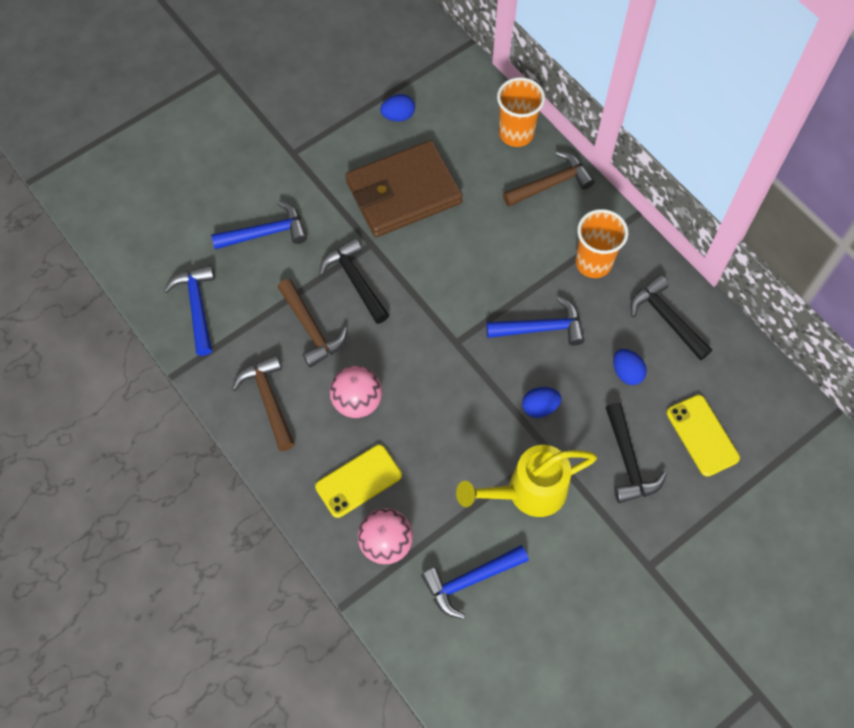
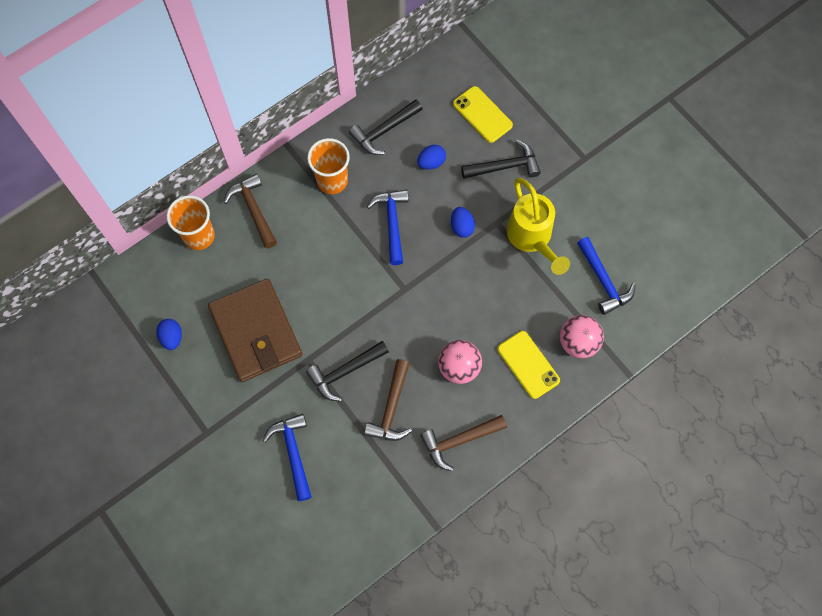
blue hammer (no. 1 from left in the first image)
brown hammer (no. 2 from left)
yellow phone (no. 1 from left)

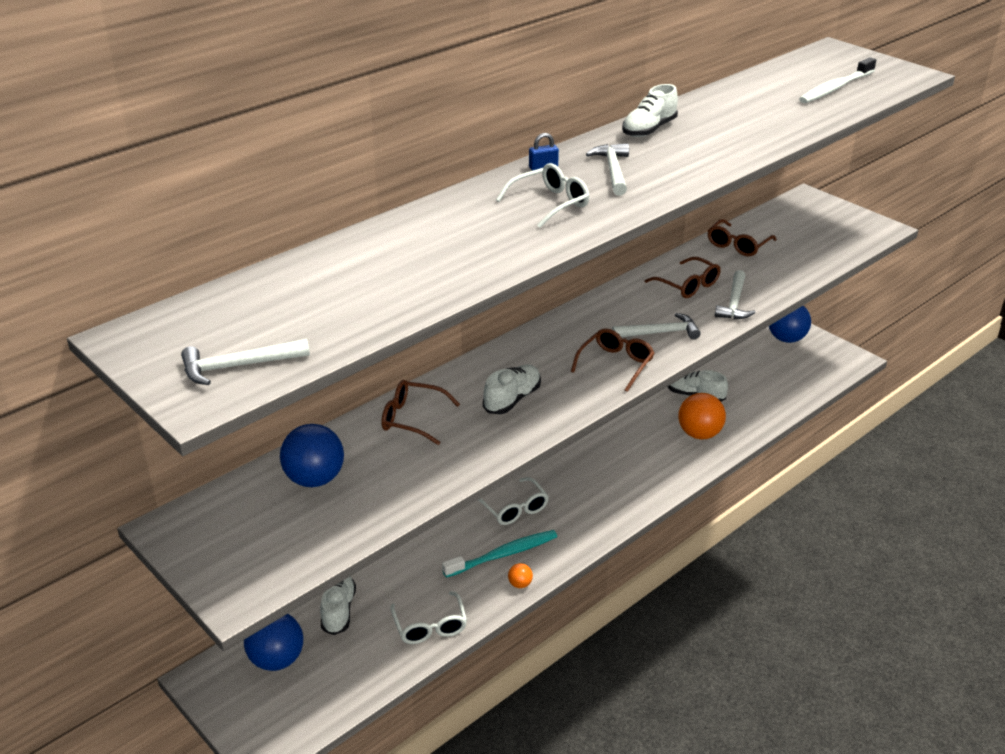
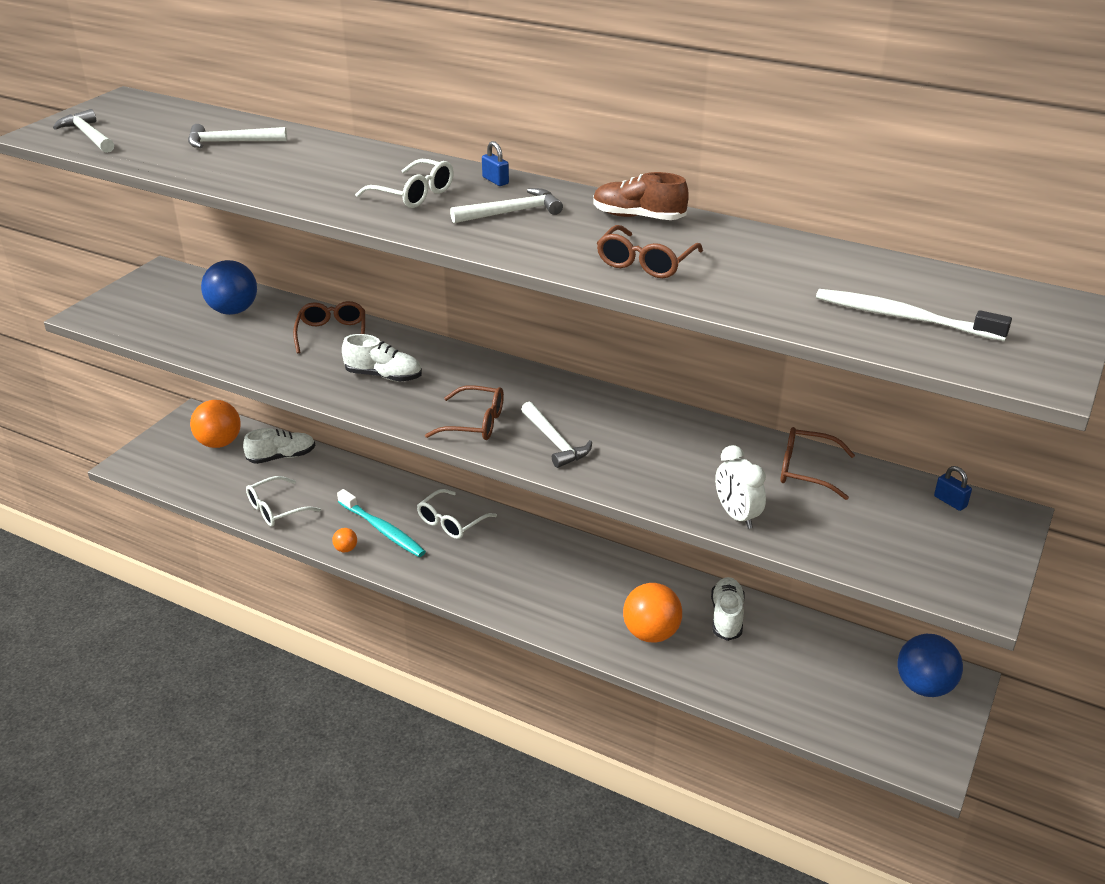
orange ball (no. 1 from left)
brown shoe
brown glasses (no. 3 from left)
white hammer (no. 2 from left)
white clock
blue padlock (no. 2 from left)

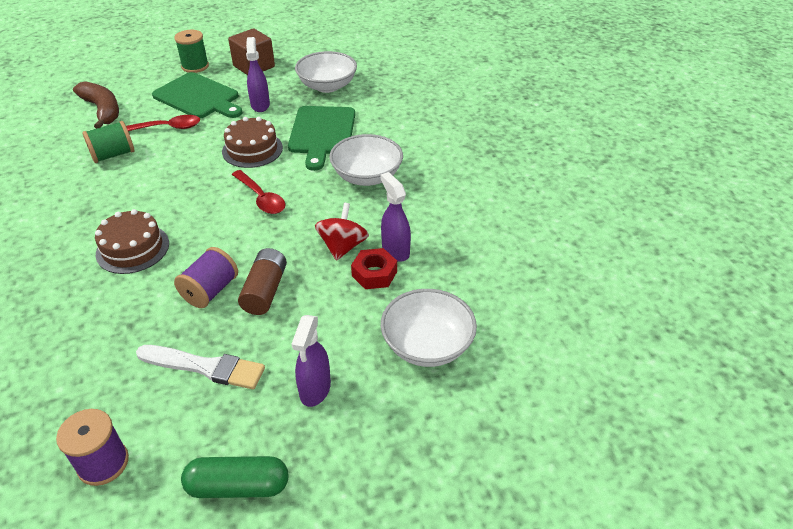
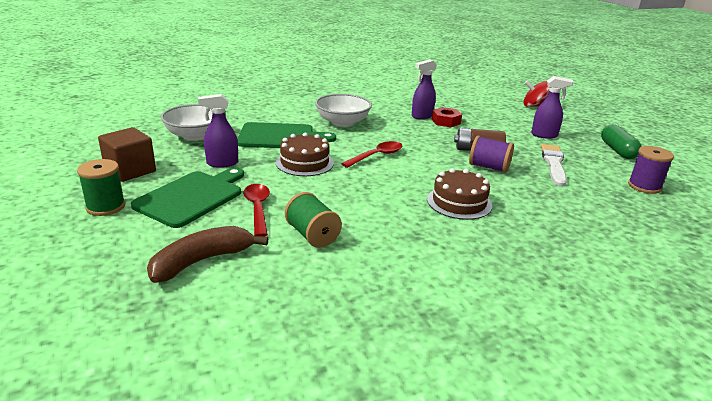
red spinning top
white bowl (no. 3 from left in the first image)

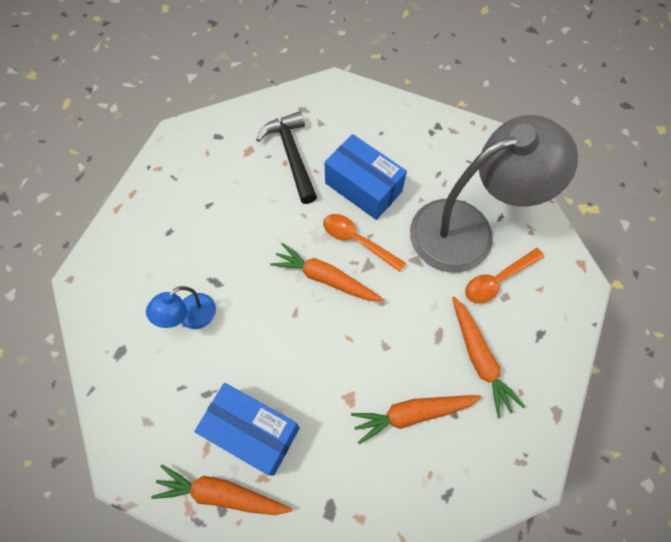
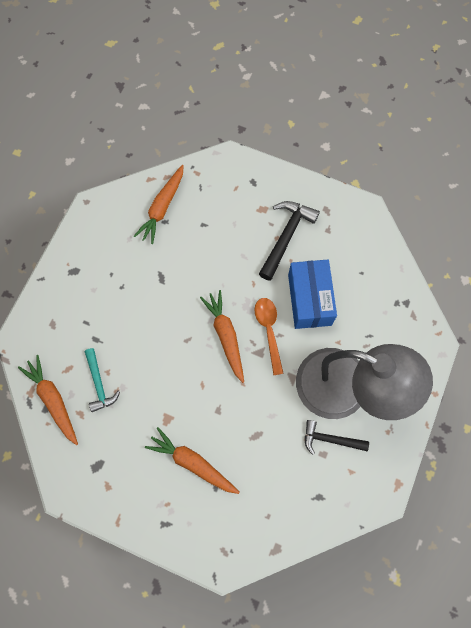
blue lamp
turquoise hammer
orange carrot (no. 2 from left)
black hammer (no. 2 from left)

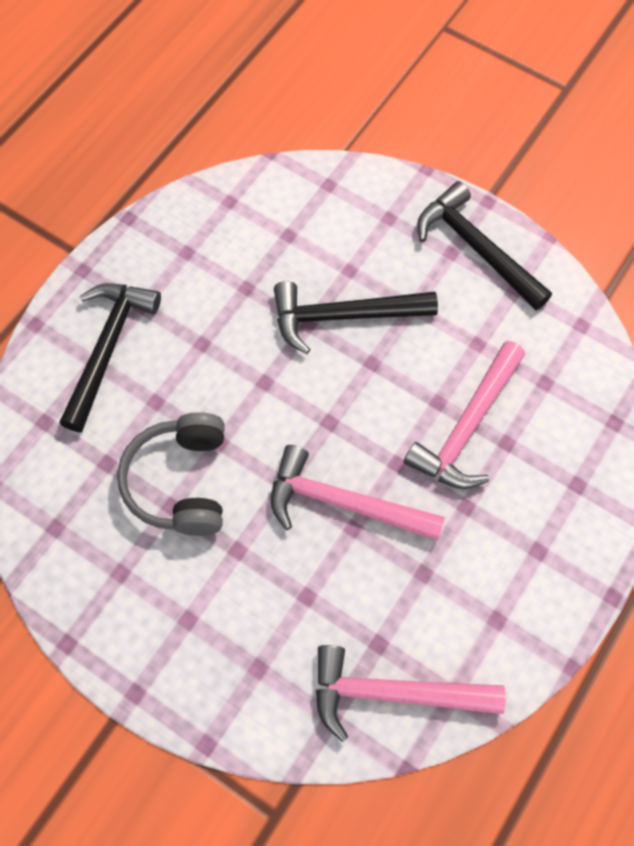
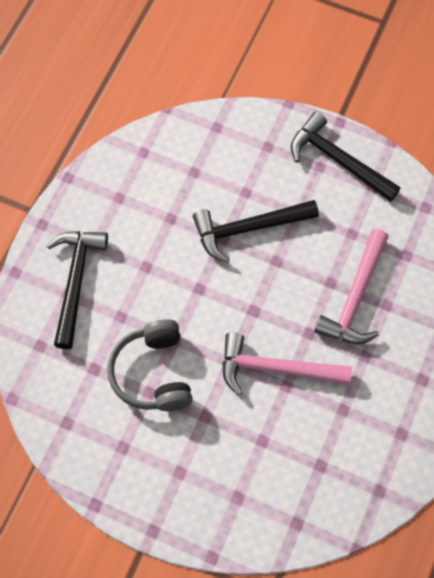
pink hammer (no. 2 from left in the first image)

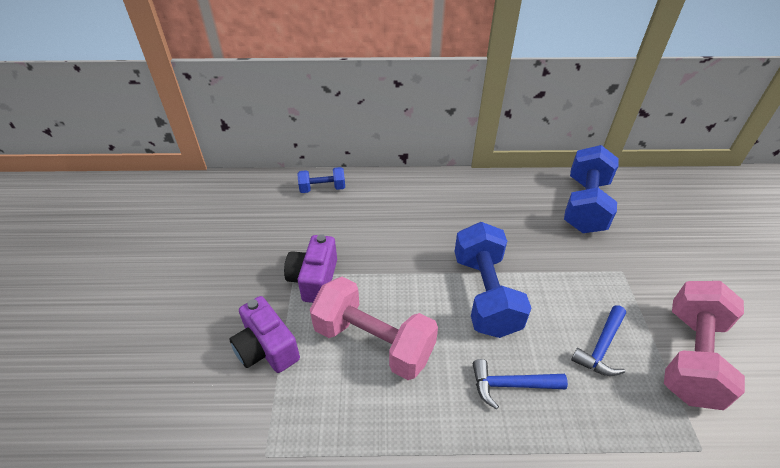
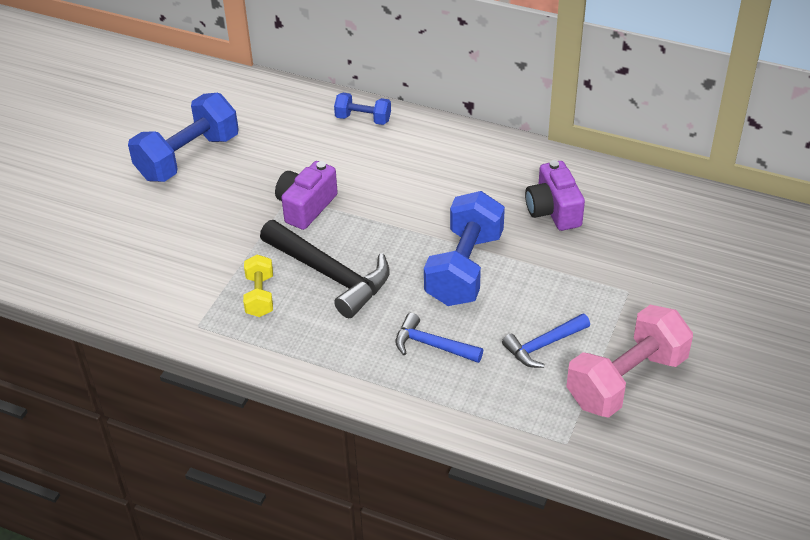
purple camera (no. 2 from left)
black hammer
blue dumbbell (no. 1 from left)
yellow dumbbell

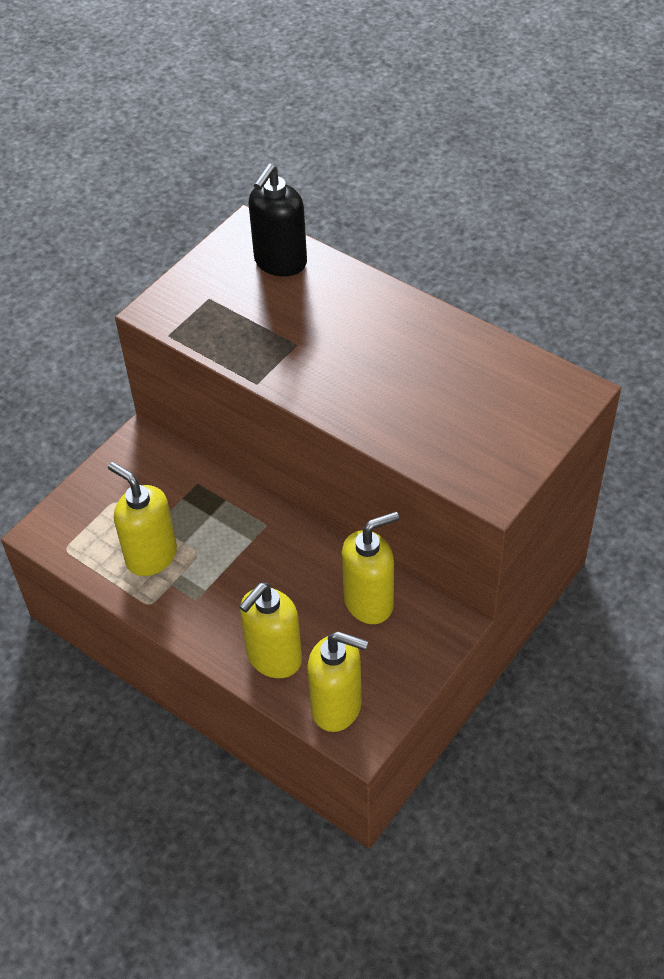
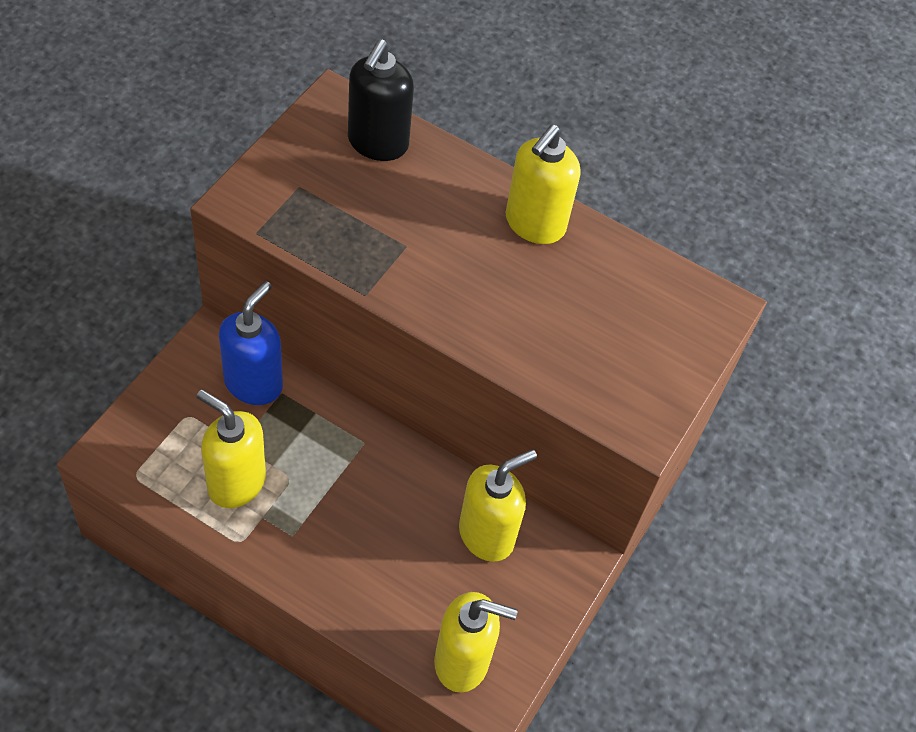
yellow soap dispenser (no. 4 from left)
blue soap dispenser

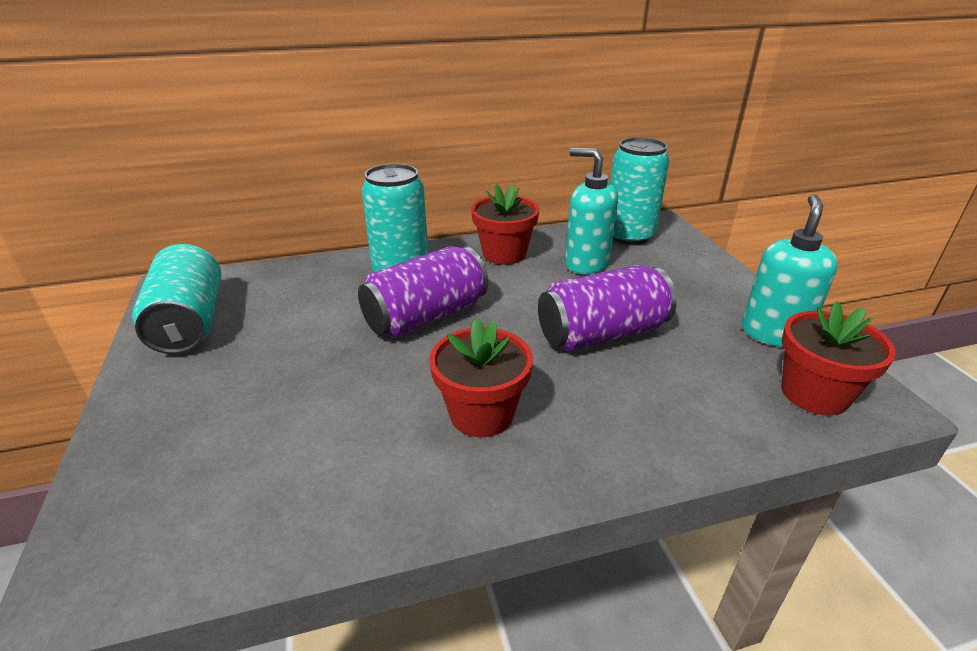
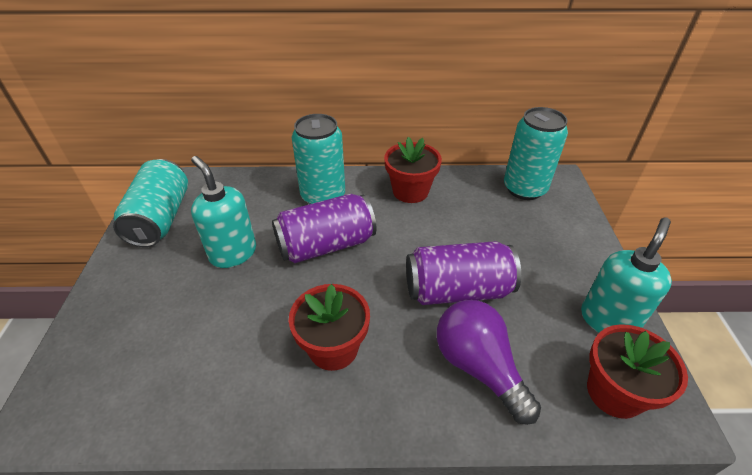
turquoise soap dispenser (no. 1 from left)
purple light bulb

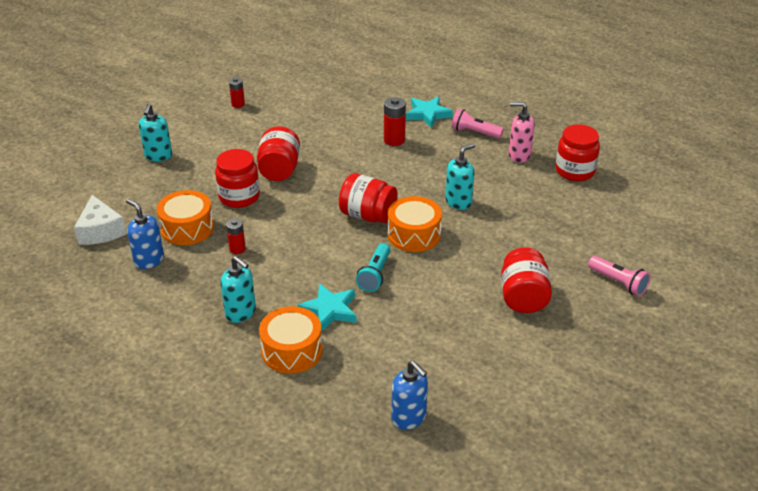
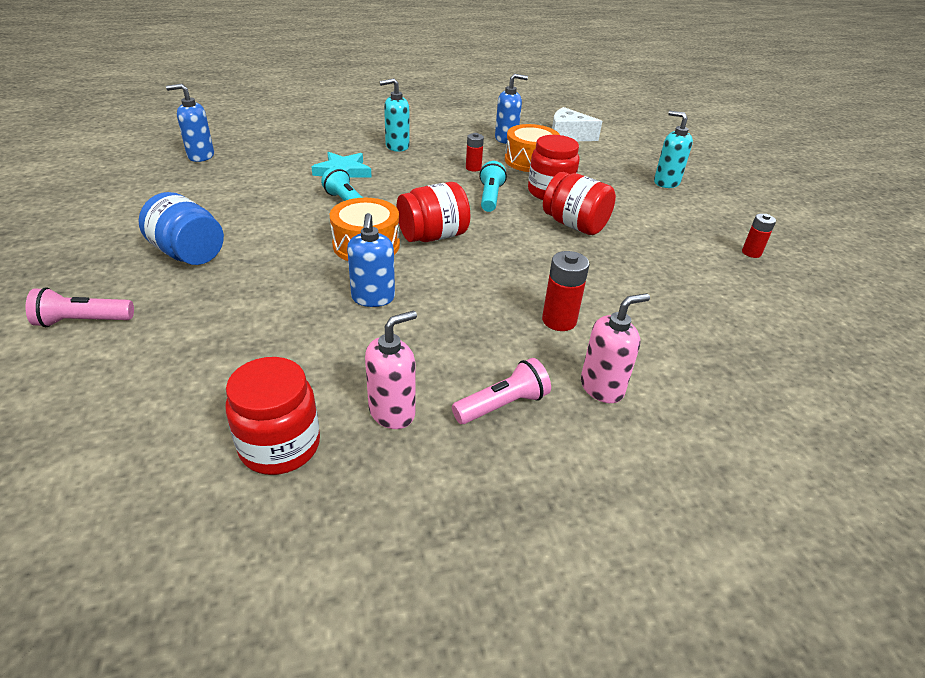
orange drum (no. 2 from left in the first image)
pink soap dispenser (no. 2 from left)
blue soap dispenser (no. 2 from left)
blue jar
turquoise flashlight (no. 2 from left)

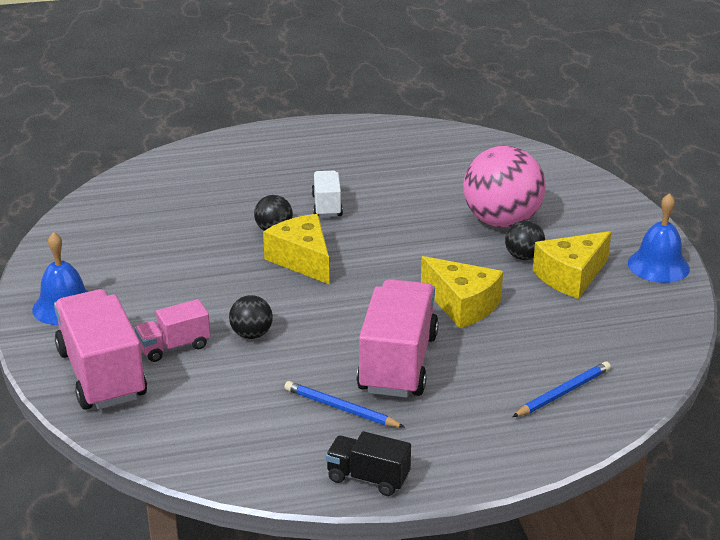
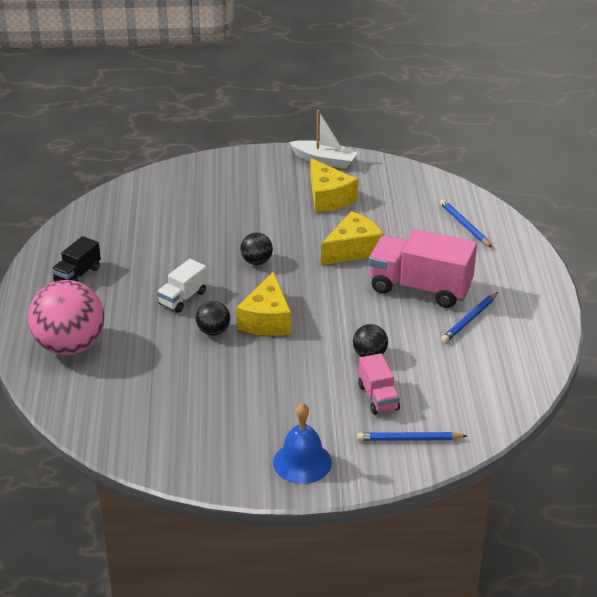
blue pencil (no. 1 from left)
yellow cheese (no. 1 from left)
white truck
black truck
pink ball
black ball (no. 2 from left)
white boat

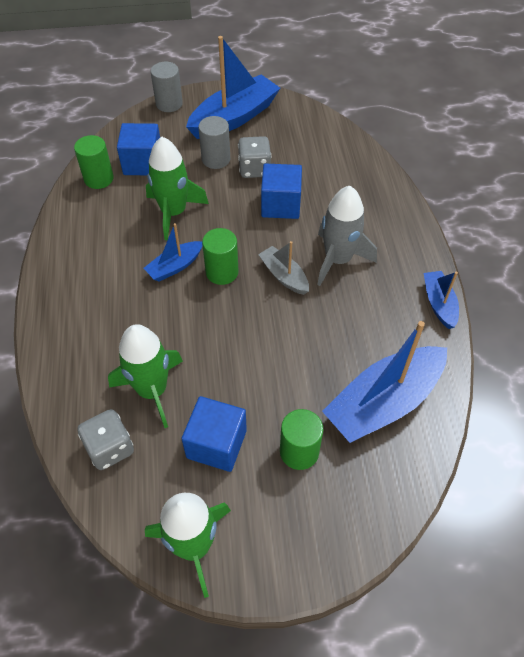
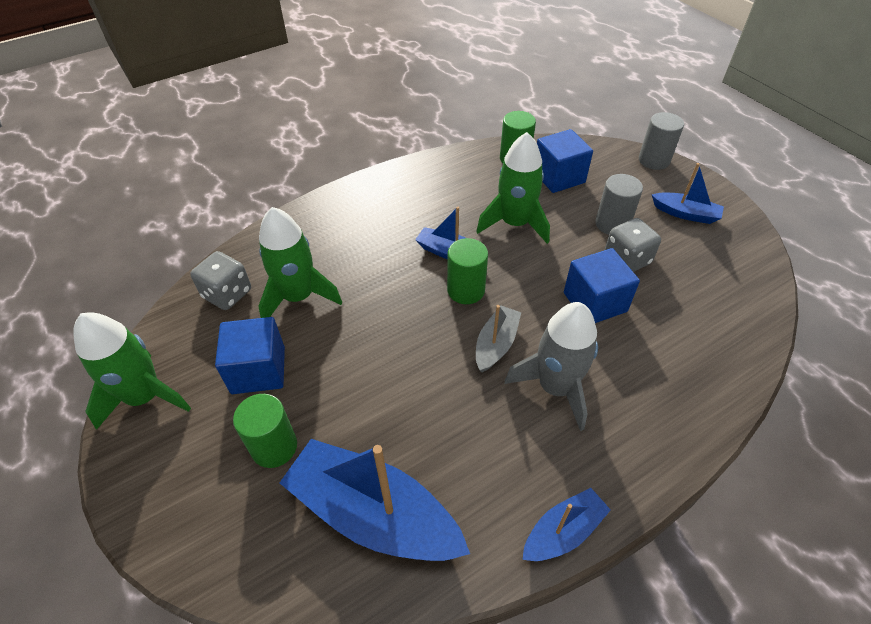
blue boat (no. 4 from left)

